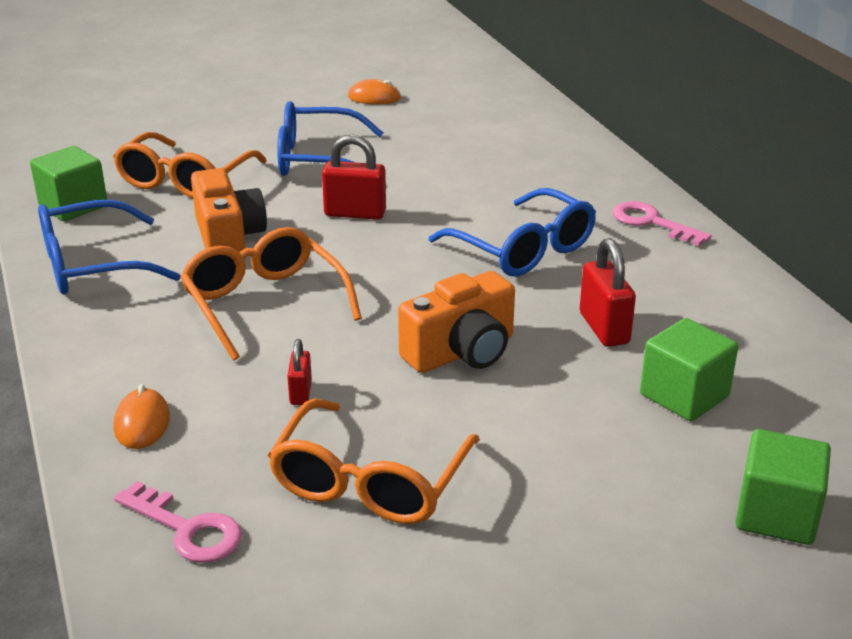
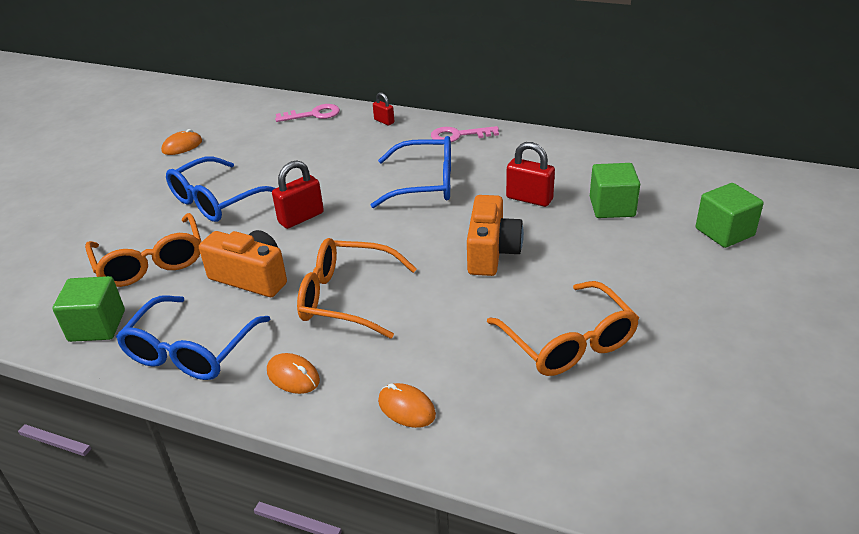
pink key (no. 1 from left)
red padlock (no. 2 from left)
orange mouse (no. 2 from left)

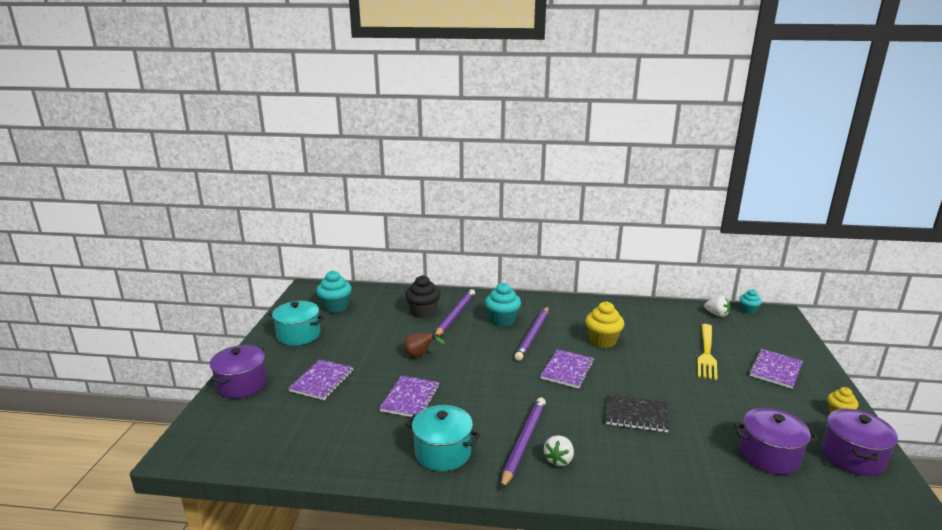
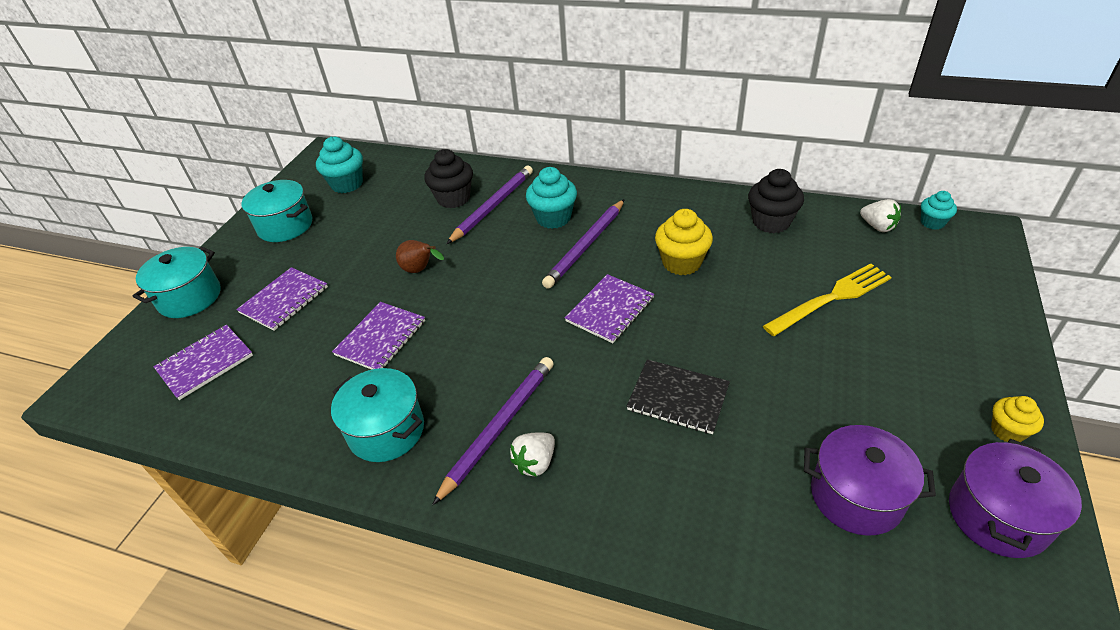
turquoise pot (no. 1 from left)
yellow fork
purple notebook (no. 1 from left)
black cupcake (no. 2 from left)

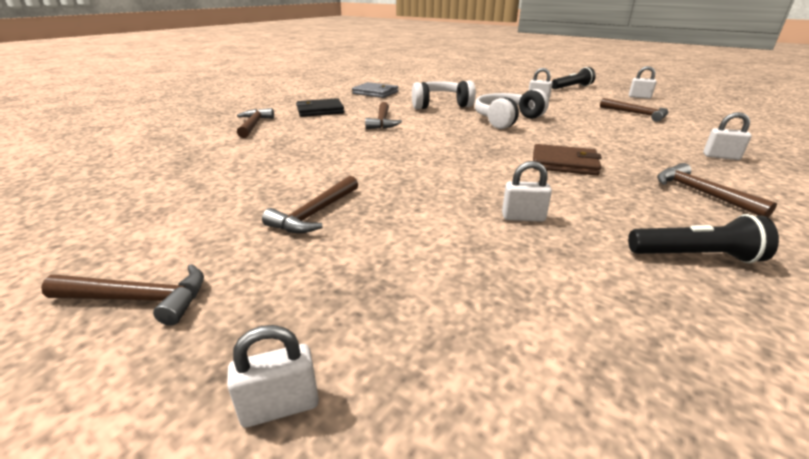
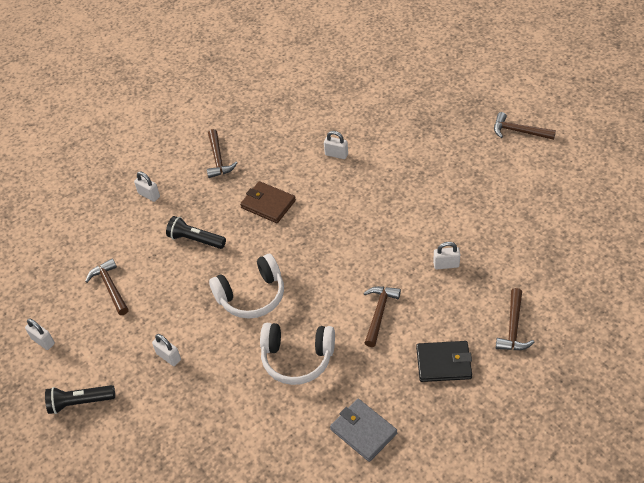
white padlock (no. 5 from left)
brown hammer (no. 3 from left in the first image)
black flashlight (no. 2 from left)

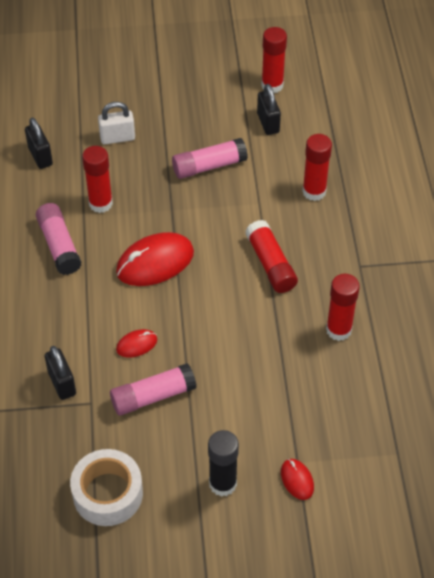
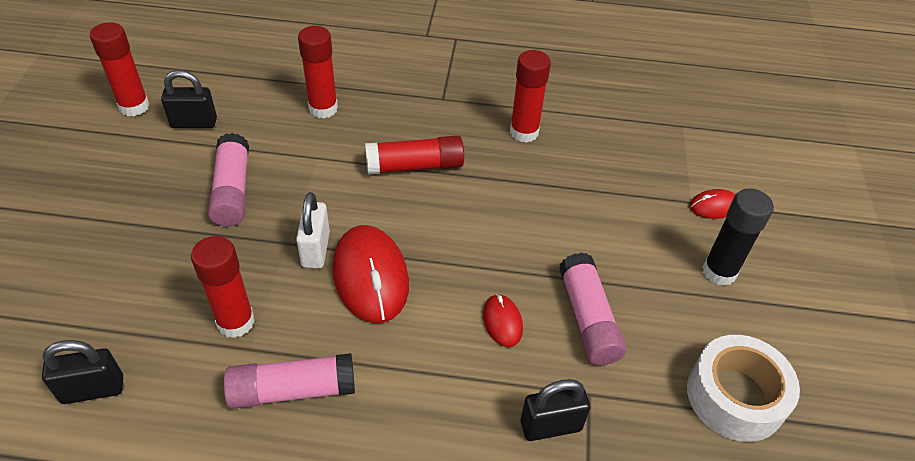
white padlock

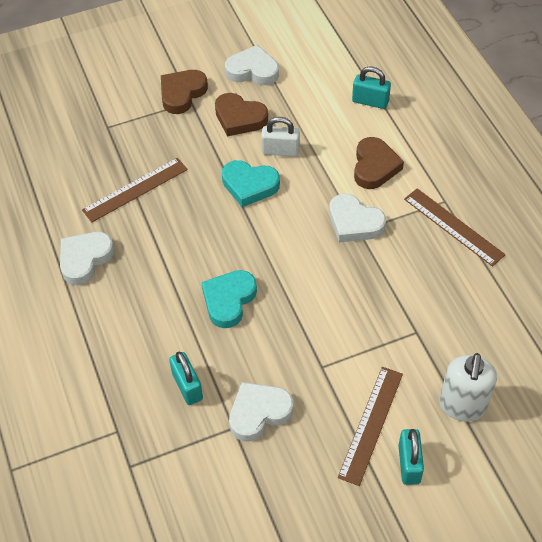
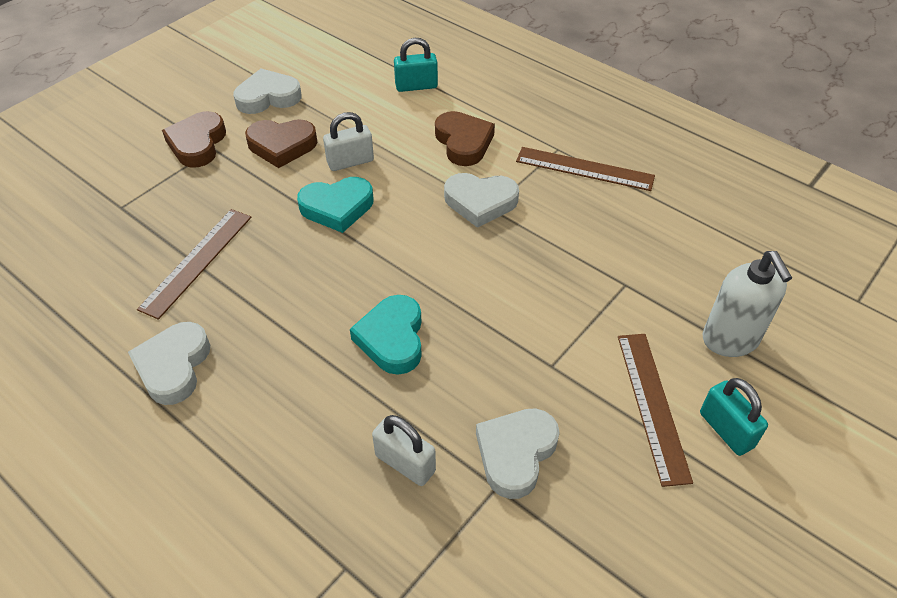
white padlock (no. 2 from left)

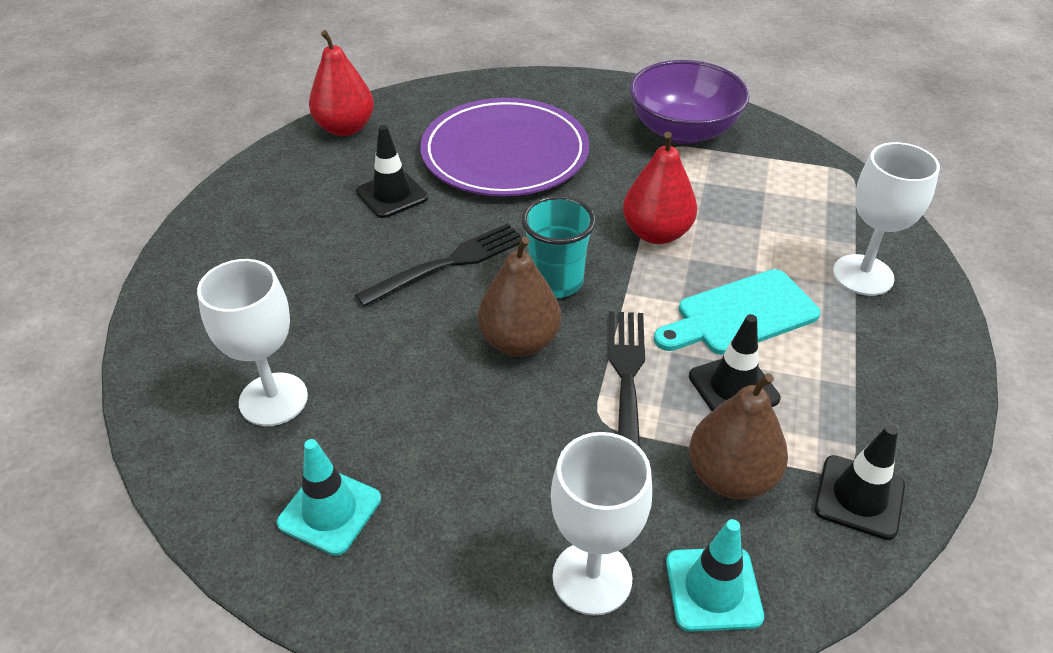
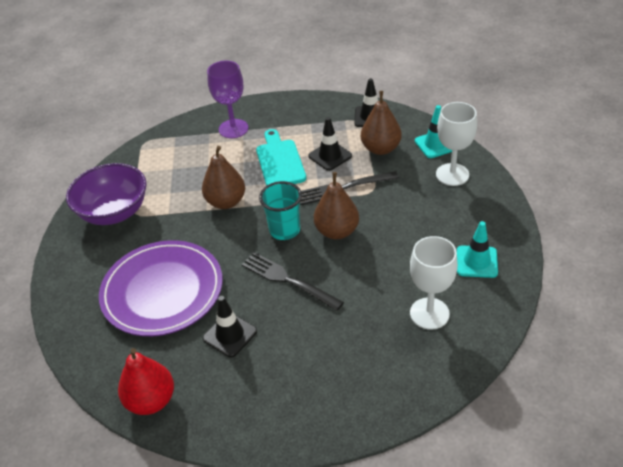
brown pear (no. 1 from left)
turquoise cutting board
purple goblet

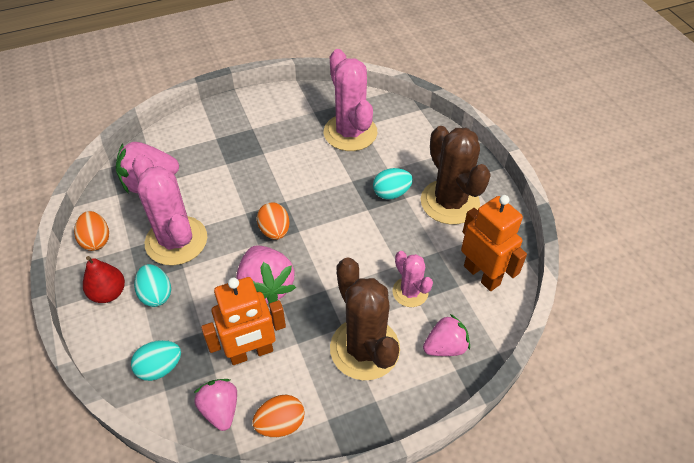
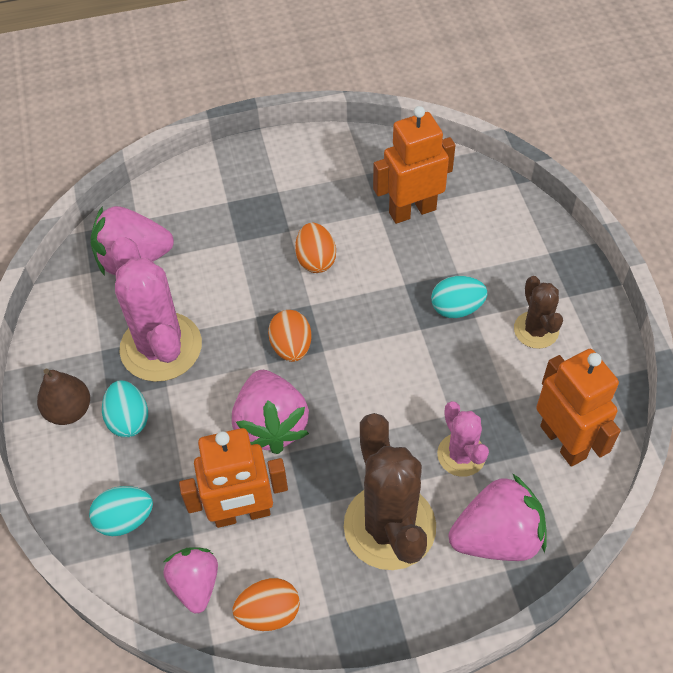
orange egg (no. 3 from left)
brown pear
orange robot (no. 2 from left)
brown cactus (no. 2 from left)
pink strawberry (no. 4 from left)

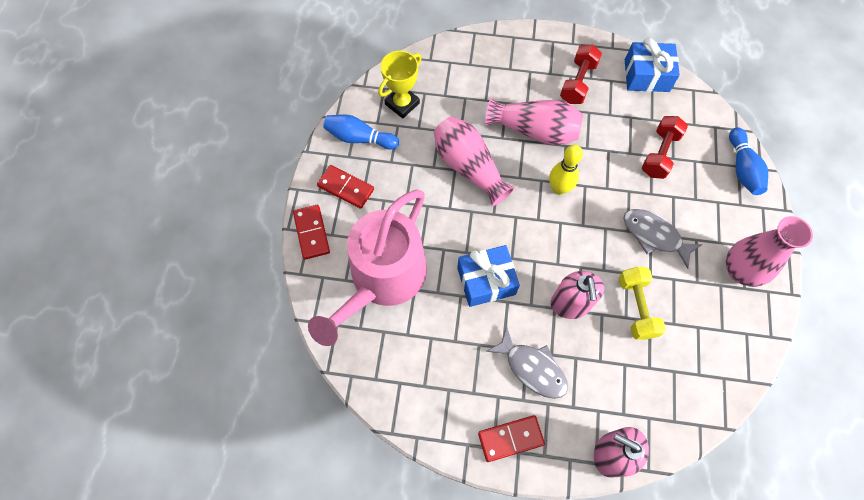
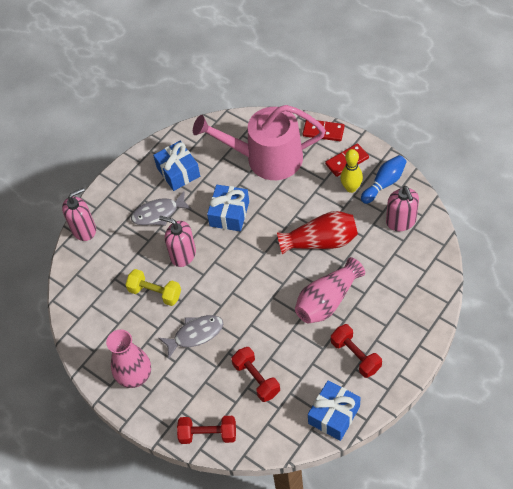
pink watering can
pink soap dispenser (no. 3 from left)
red vase
red domino (no. 3 from left in the first image)
yellow bowling pin
red dumbbell (no. 1 from left)
blue gift (no. 1 from left)

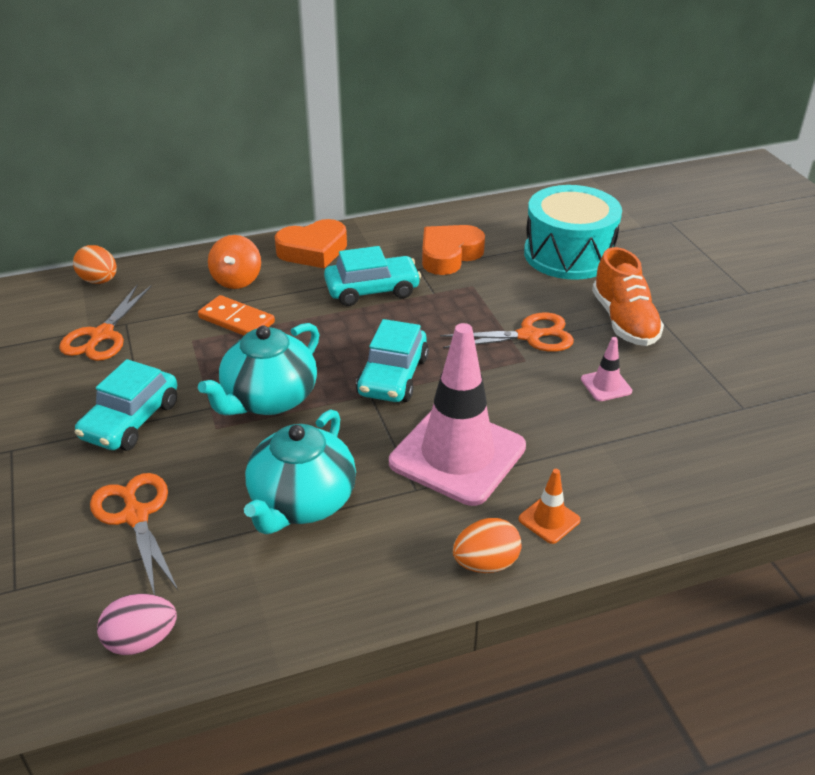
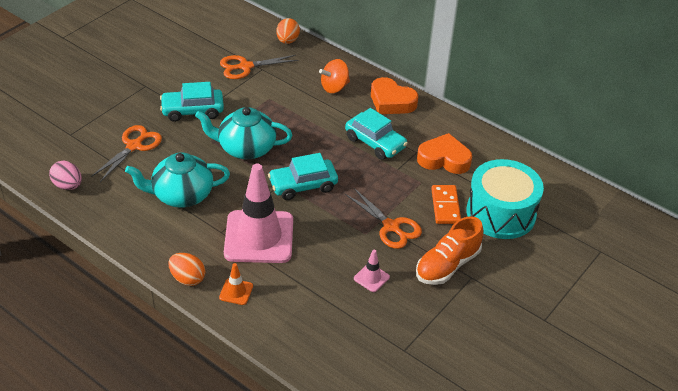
orange domino

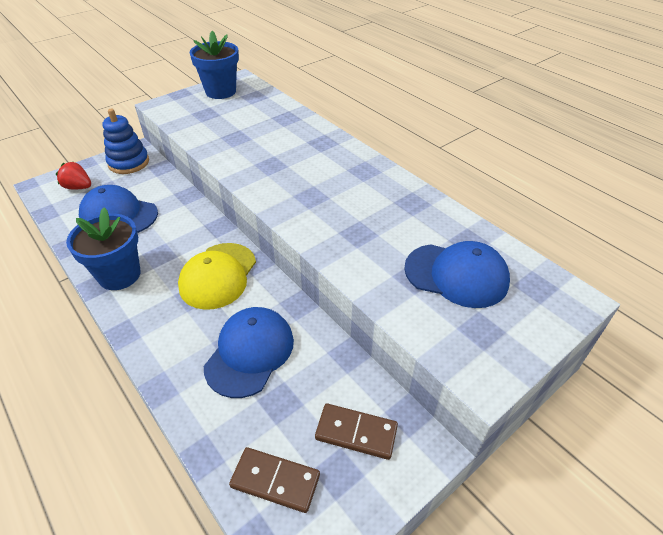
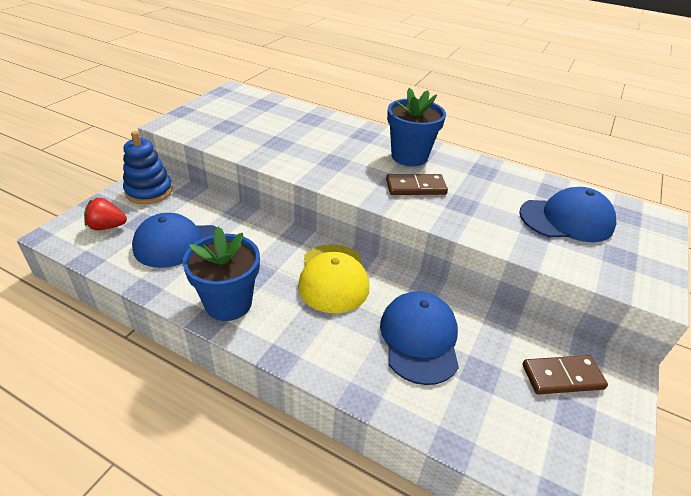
blue flower pot (no. 2 from left)
brown domino (no. 1 from left)

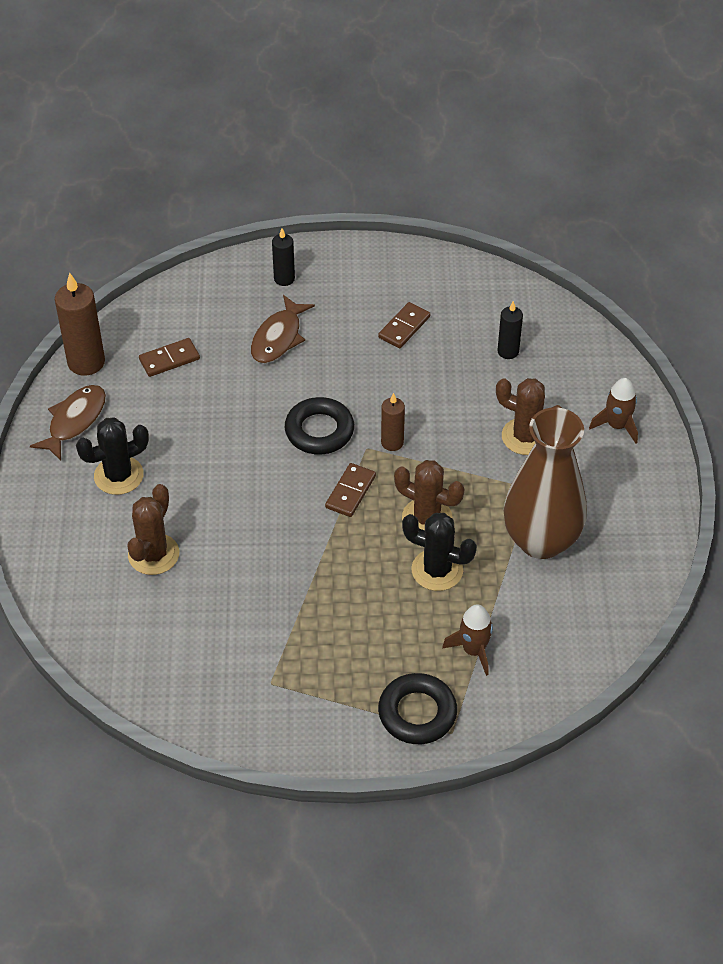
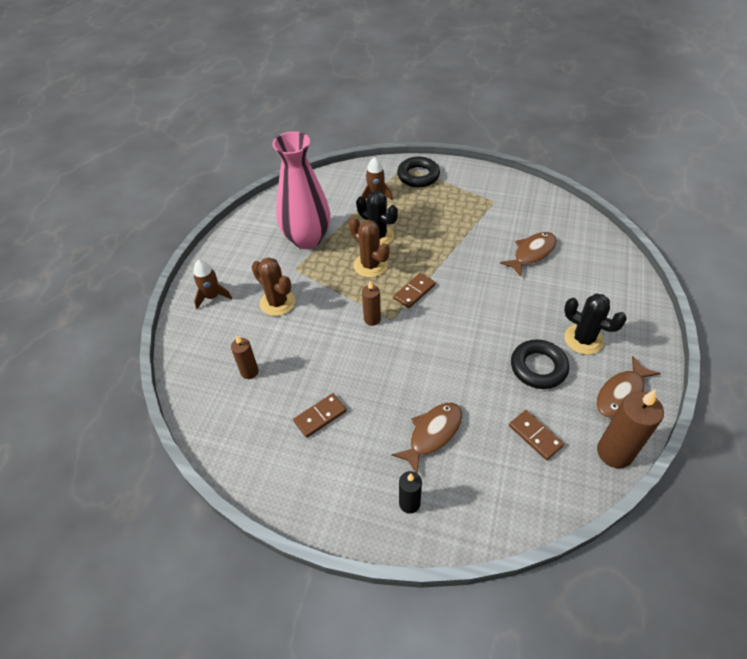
black cactus (no. 2 from left)
brown cactus (no. 1 from left in the first image)
brown domino (no. 3 from left)
black ring (no. 2 from left)
brown candle (no. 1 from left)
pink vase
brown fish (no. 2 from left)

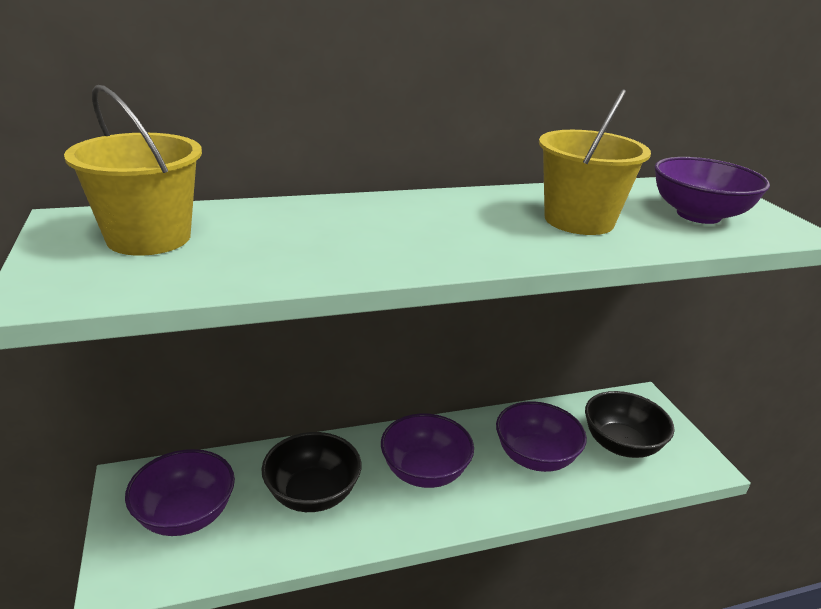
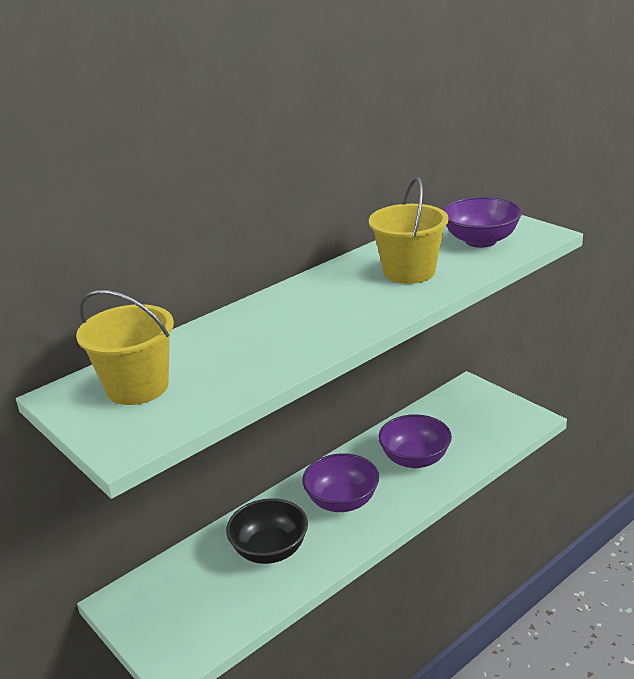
purple bowl (no. 1 from left in the first image)
black bowl (no. 2 from left in the first image)

